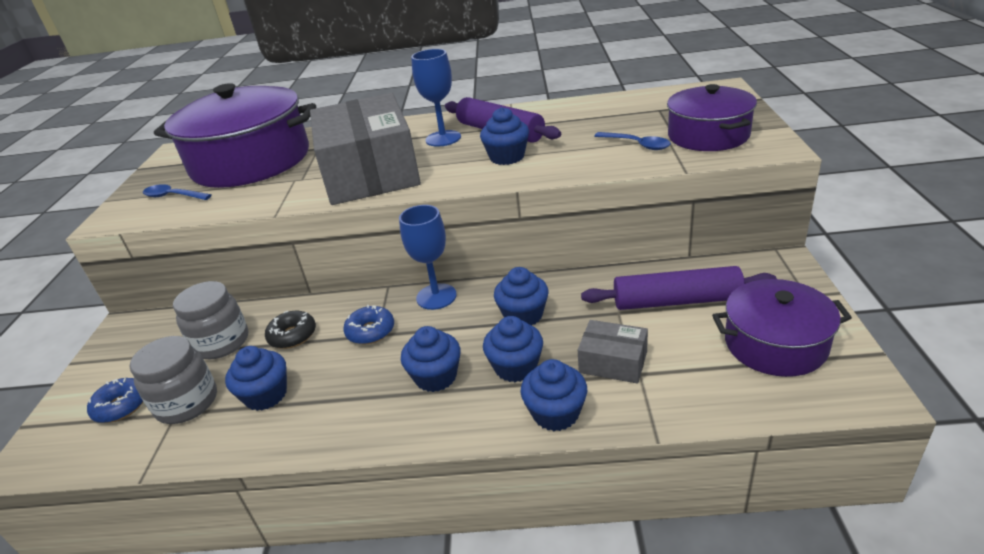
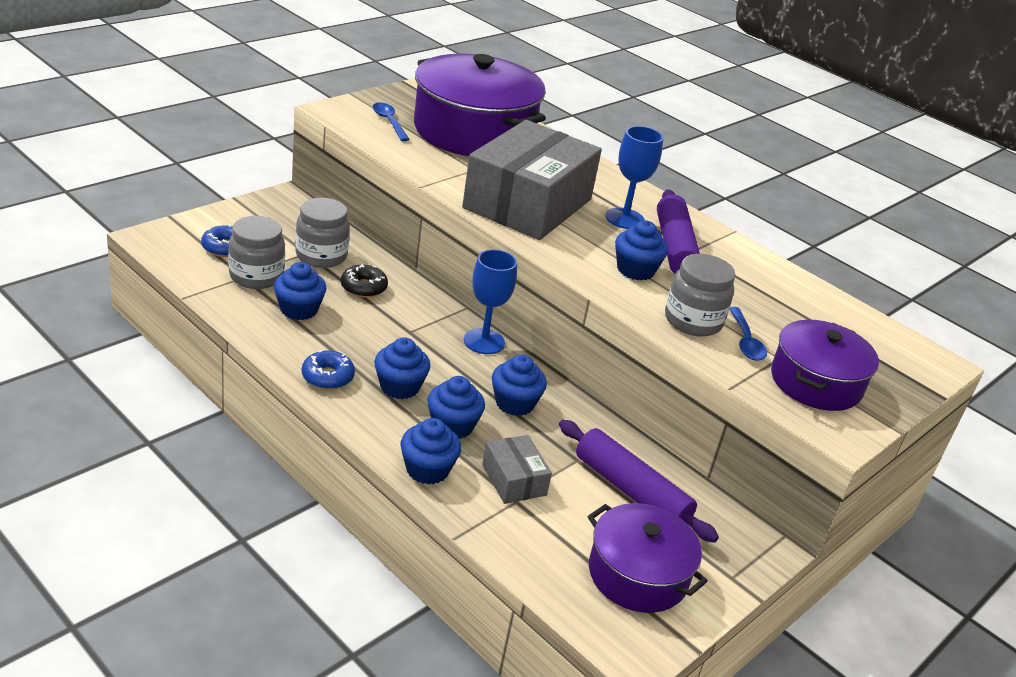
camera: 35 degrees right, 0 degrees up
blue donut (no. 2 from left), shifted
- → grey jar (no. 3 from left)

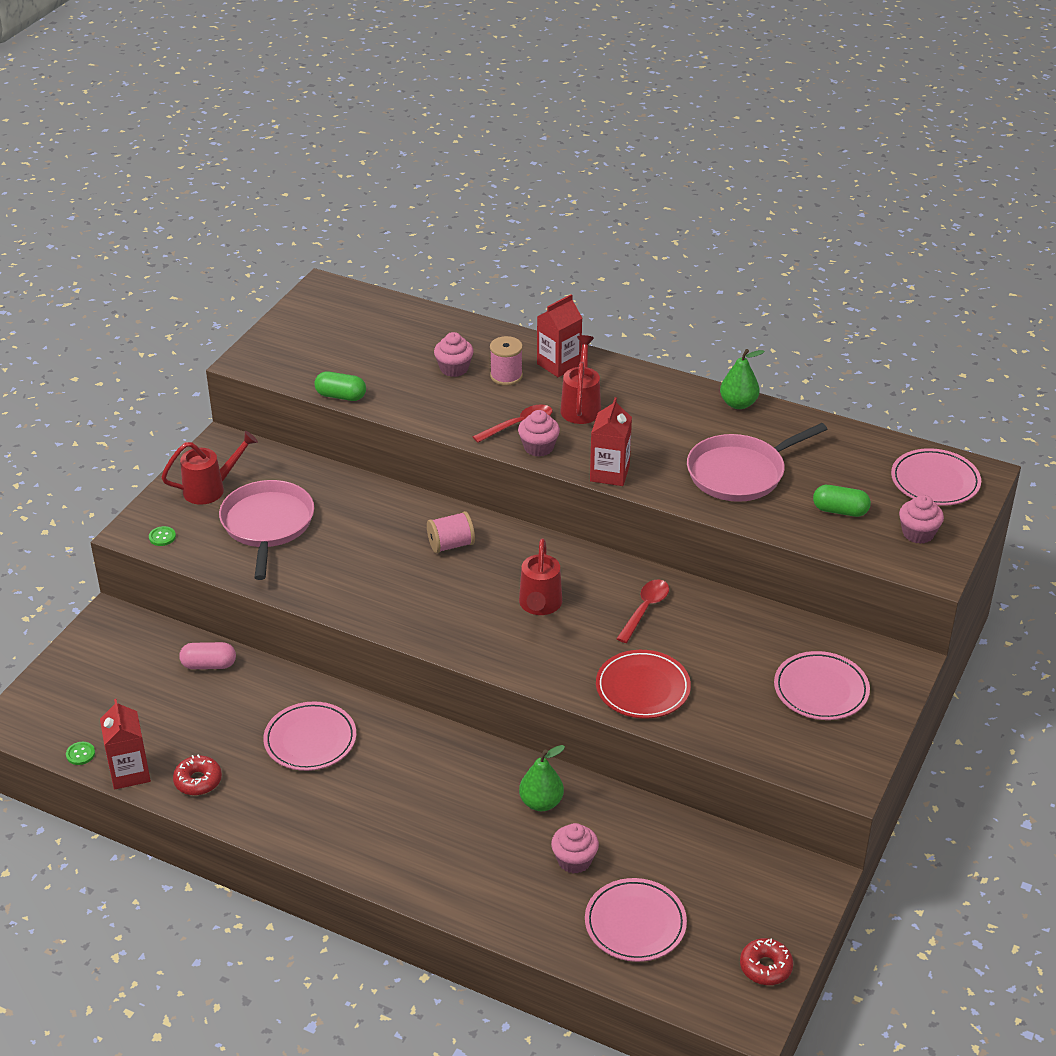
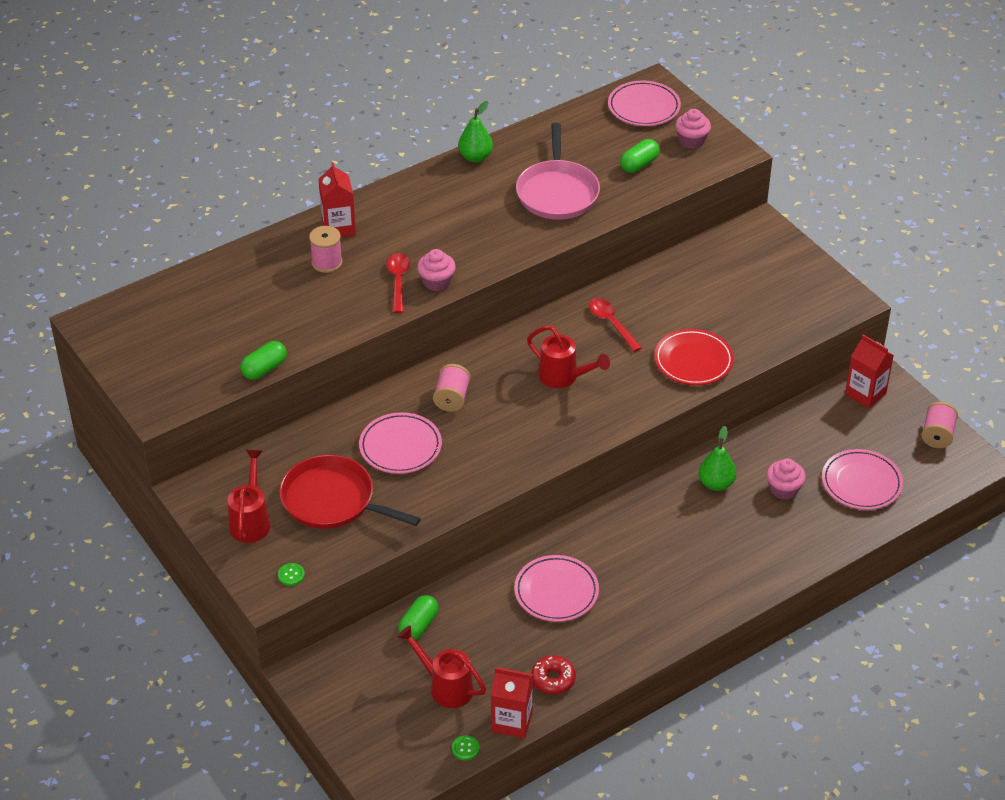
camera: 60 degrees left, 5 degrees up
pink cupcake (no. 1 from left) → -
red watering can (no. 3 from left in the first image) → red watering can (no. 2 from left), shifted
red carton (no. 3 from left), shifted
pink pan (no. 1 from left) → red pan
pink capsule → green capsule (no. 2 from left)
pink plate (no. 3 from left in the first image) → pink plate (no. 1 from left), shifted
red donut (no. 2 from left) → pink spool (no. 3 from left)

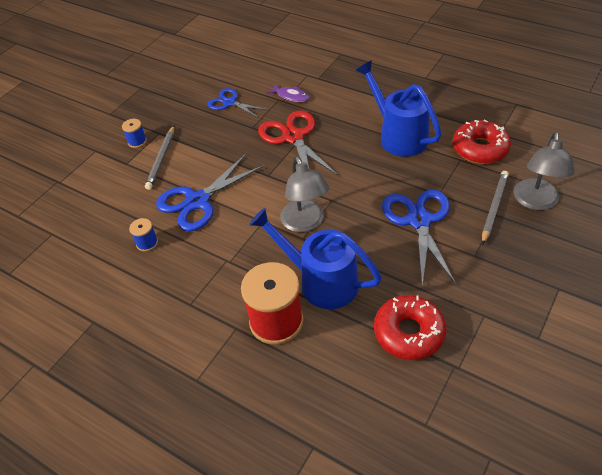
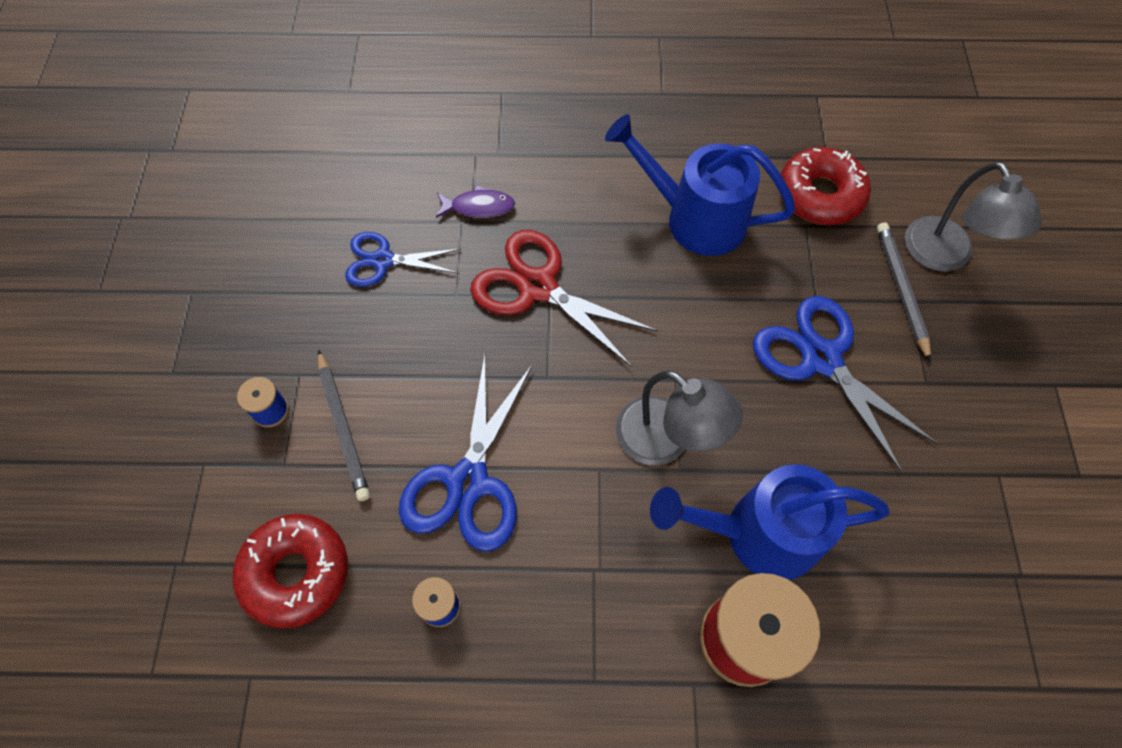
camera: 35 degrees left, 15 degrees up
red donut (no. 1 from left), shifted

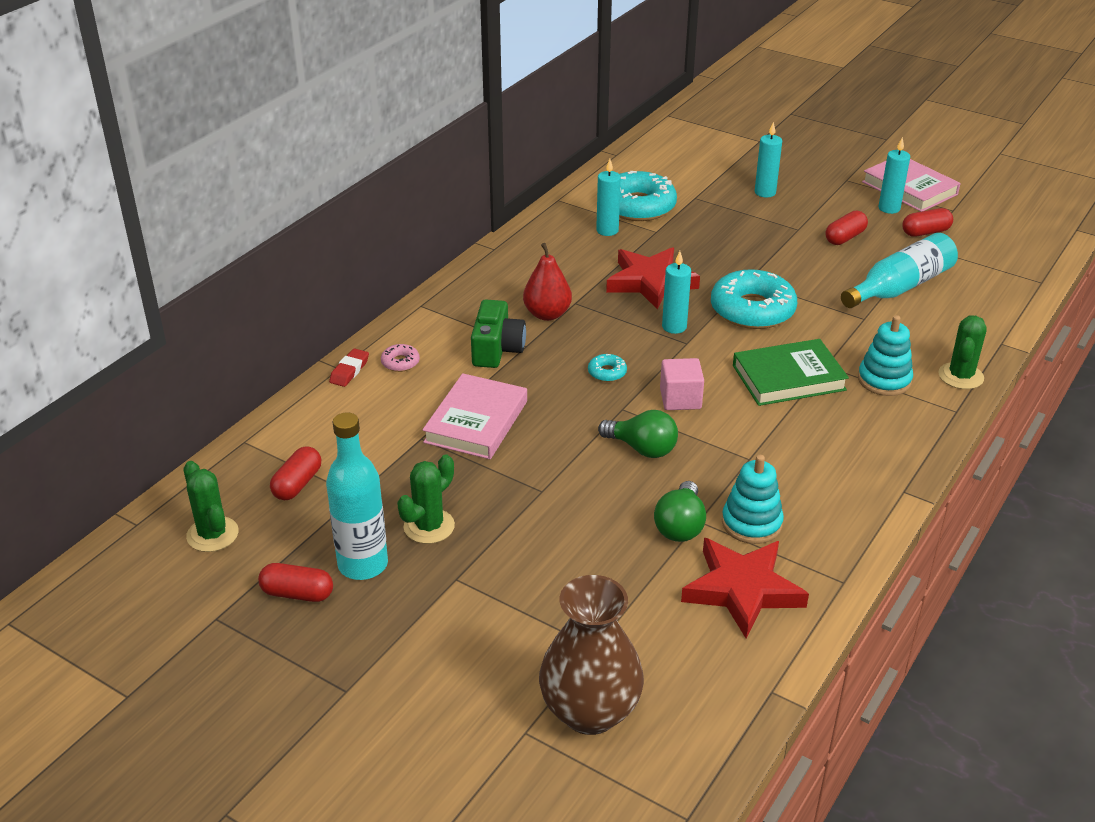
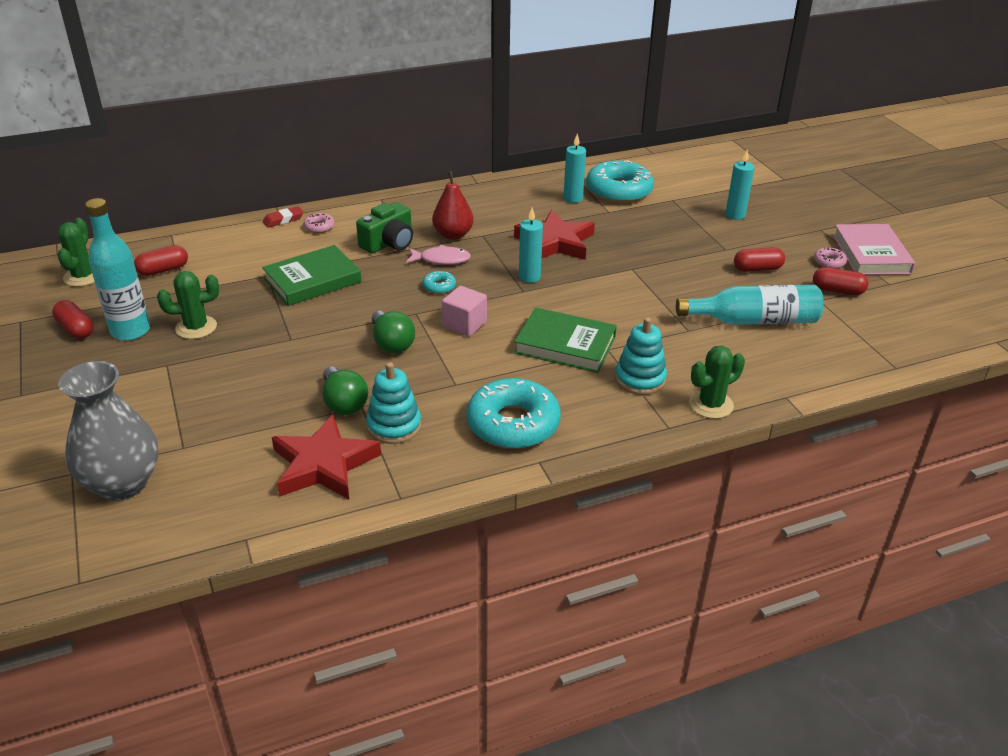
camera: 35 degrees right, 0 degrees up
turquoise candle (no. 4 from left) → pink donut (no. 2 from left)
turquoise donut (no. 3 from left in the first image) → turquoise donut (no. 2 from left), shifted
pink book (no. 1 from left) → green book (no. 1 from left)
green light bulb (no. 2 from left in the first image) → green light bulb (no. 1 from left), 75 degrees counterclockwise
brown vase → grey vase
- → pink fish

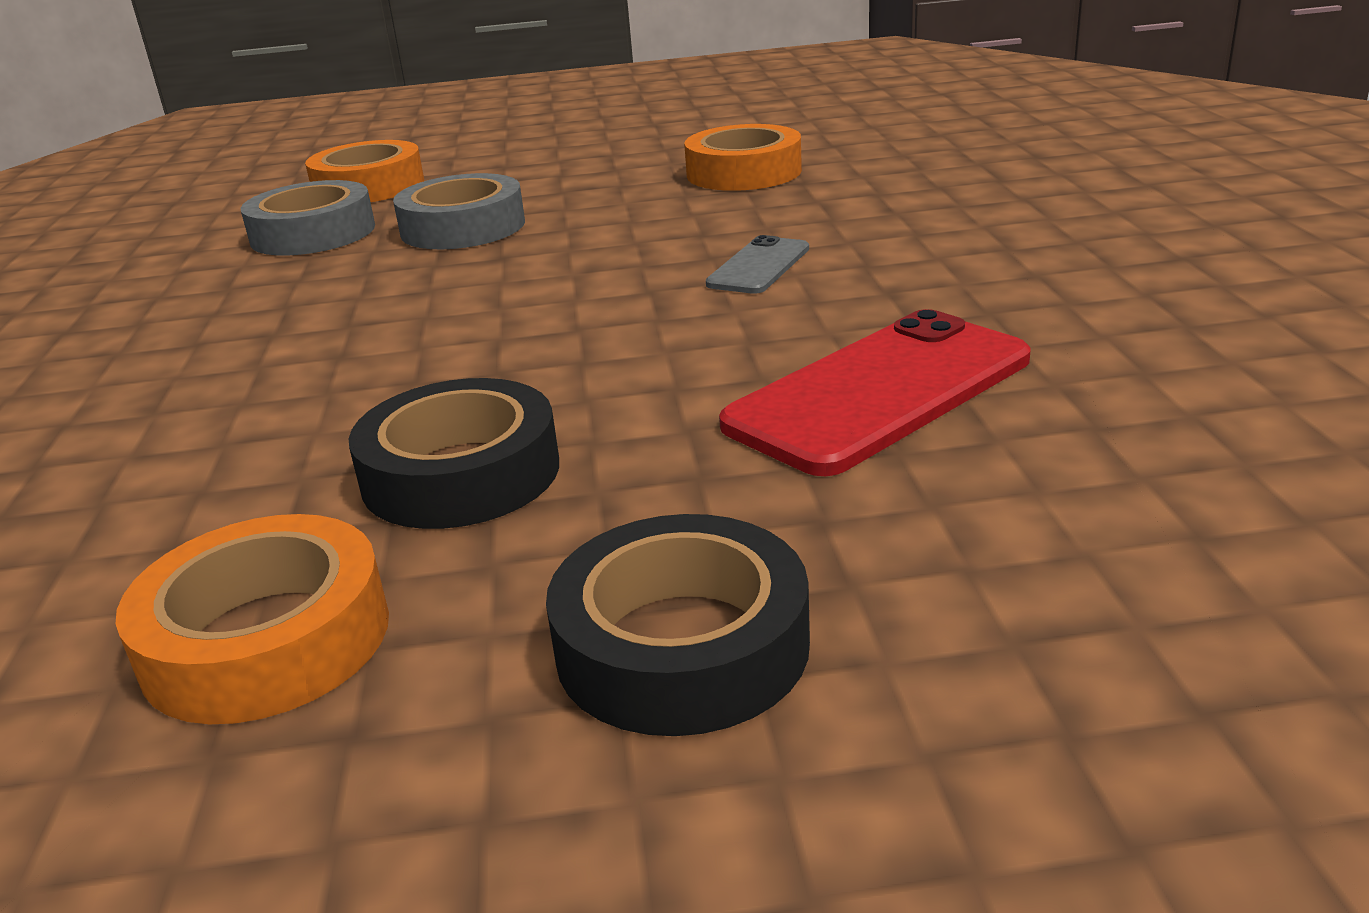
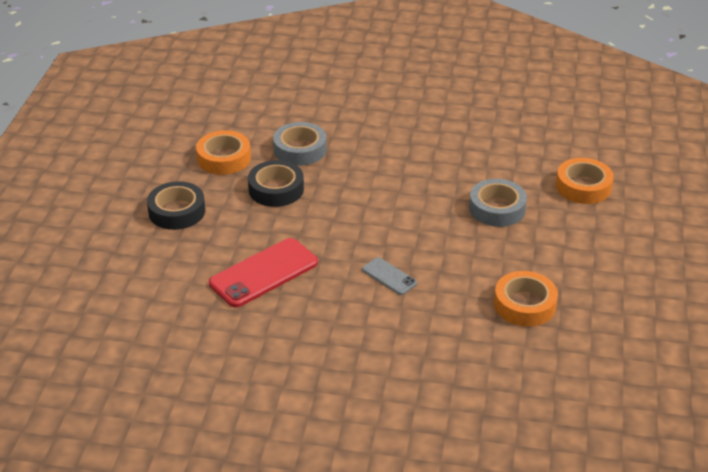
camera: 105 degrees right, 10 degrees up
grey tape (no. 1 from left), shifted
red phone, 75 degrees clockwise

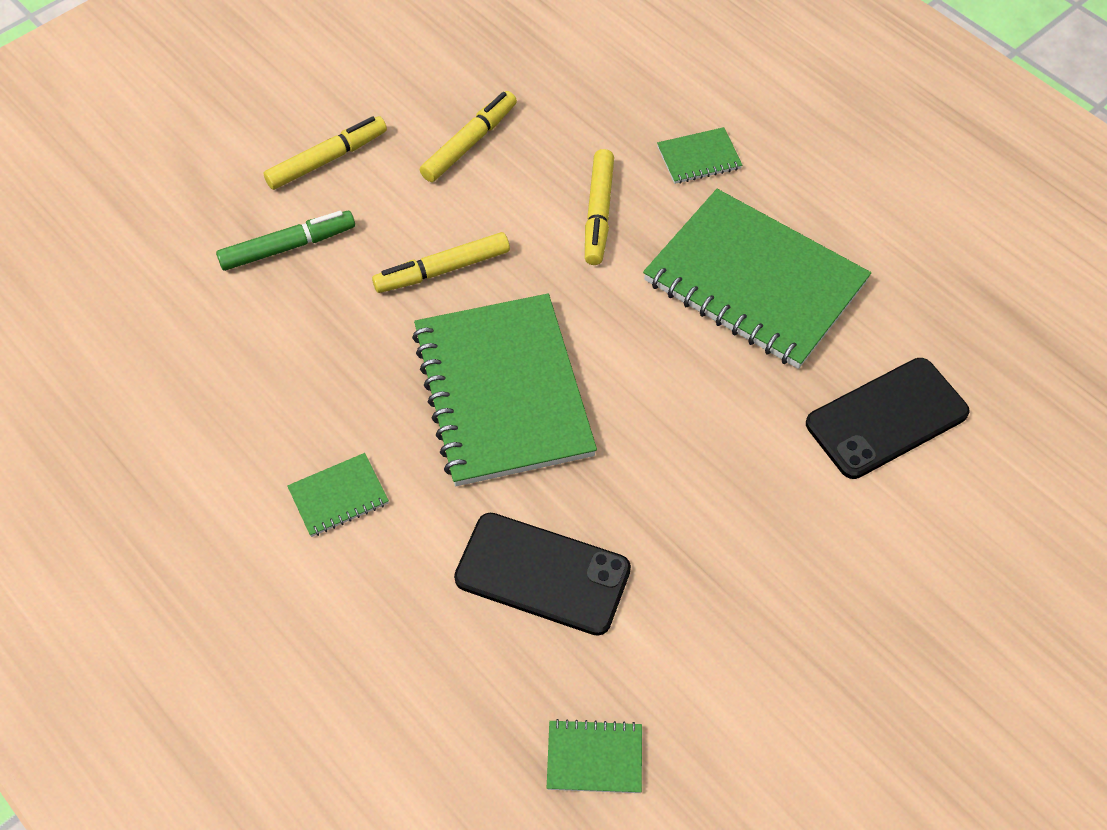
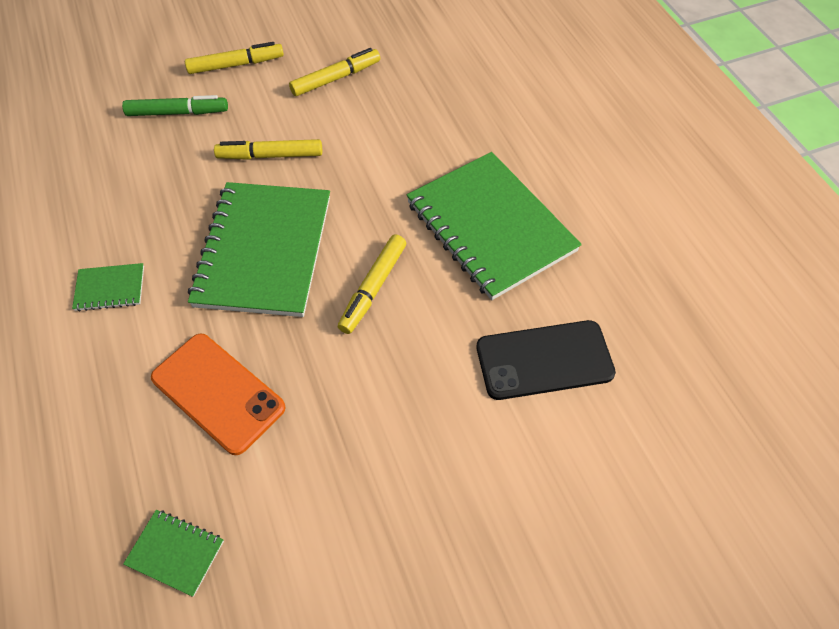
camera: 20 degrees right, 0 degrees up
green notebook (no. 4 from left) → -
yellow marker (no. 4 from left), shifted
black phone (no. 1 from left) → orange phone

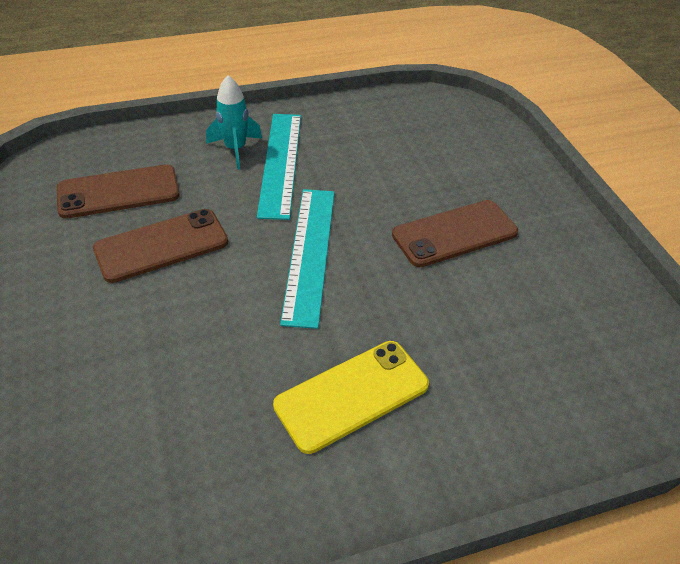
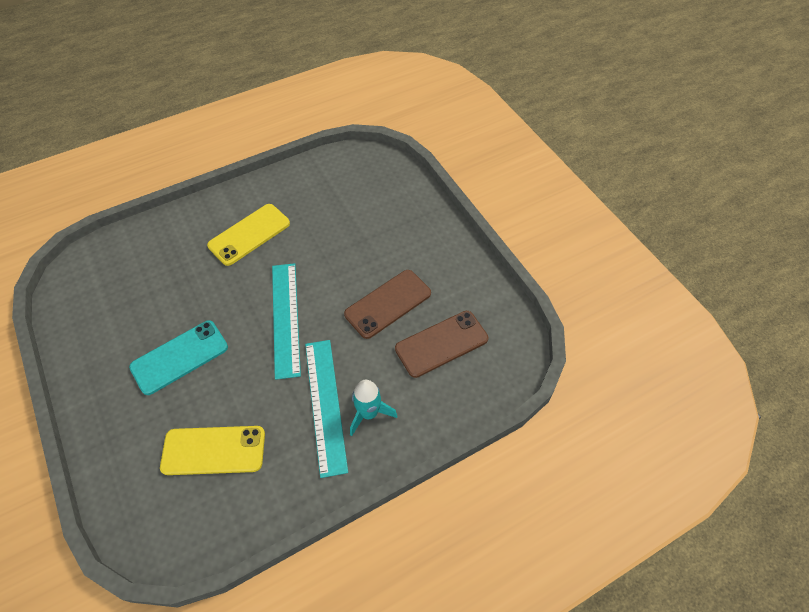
camera: 170 degrees right, 10 degrees up
brown phone (no. 3 from left) → turquoise phone
- → yellow phone (no. 1 from left)

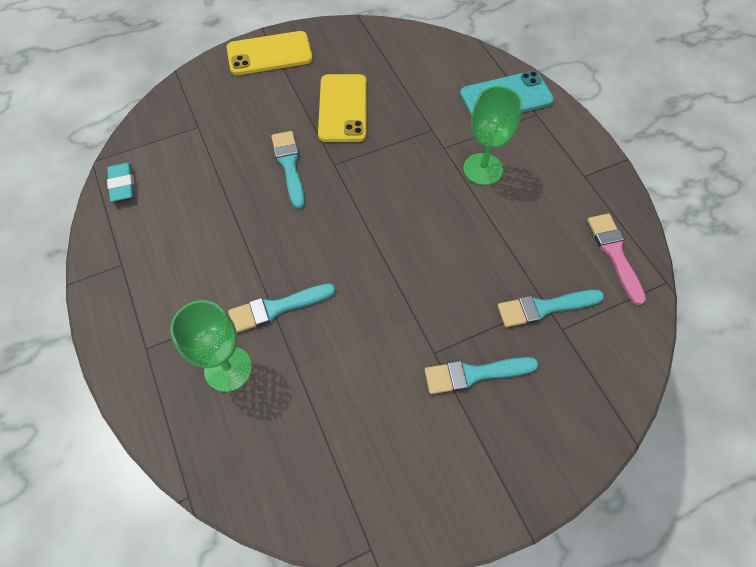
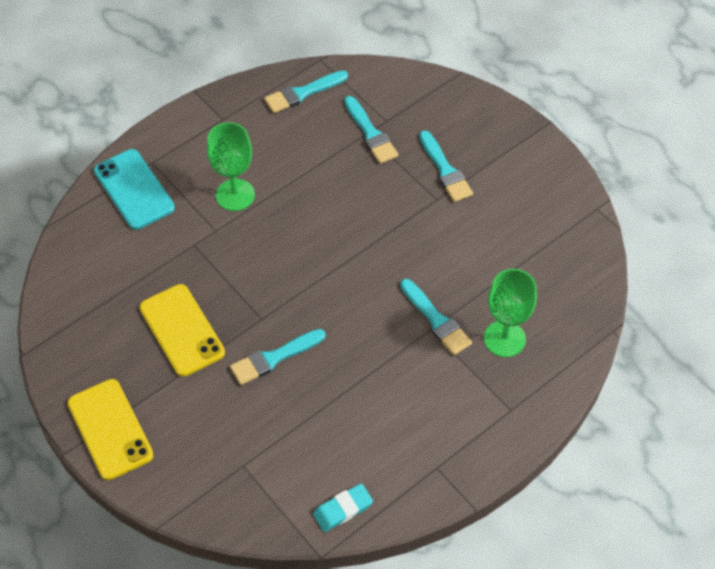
camera: 105 degrees left, 5 degrees down
yellow phone (no. 2 from left), 75 degrees clockwise
pink brush → turquoise brush (no. 2 from left)

